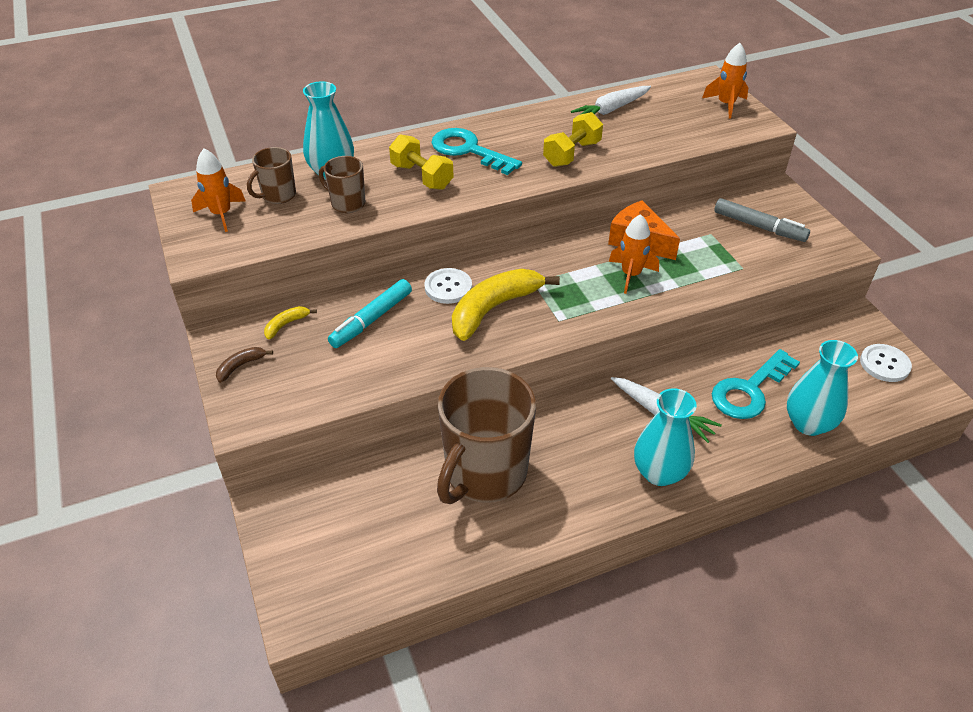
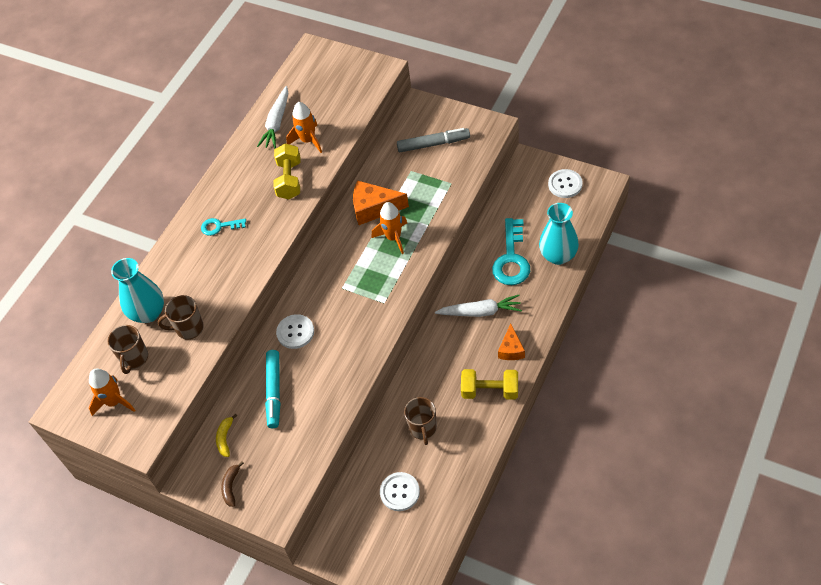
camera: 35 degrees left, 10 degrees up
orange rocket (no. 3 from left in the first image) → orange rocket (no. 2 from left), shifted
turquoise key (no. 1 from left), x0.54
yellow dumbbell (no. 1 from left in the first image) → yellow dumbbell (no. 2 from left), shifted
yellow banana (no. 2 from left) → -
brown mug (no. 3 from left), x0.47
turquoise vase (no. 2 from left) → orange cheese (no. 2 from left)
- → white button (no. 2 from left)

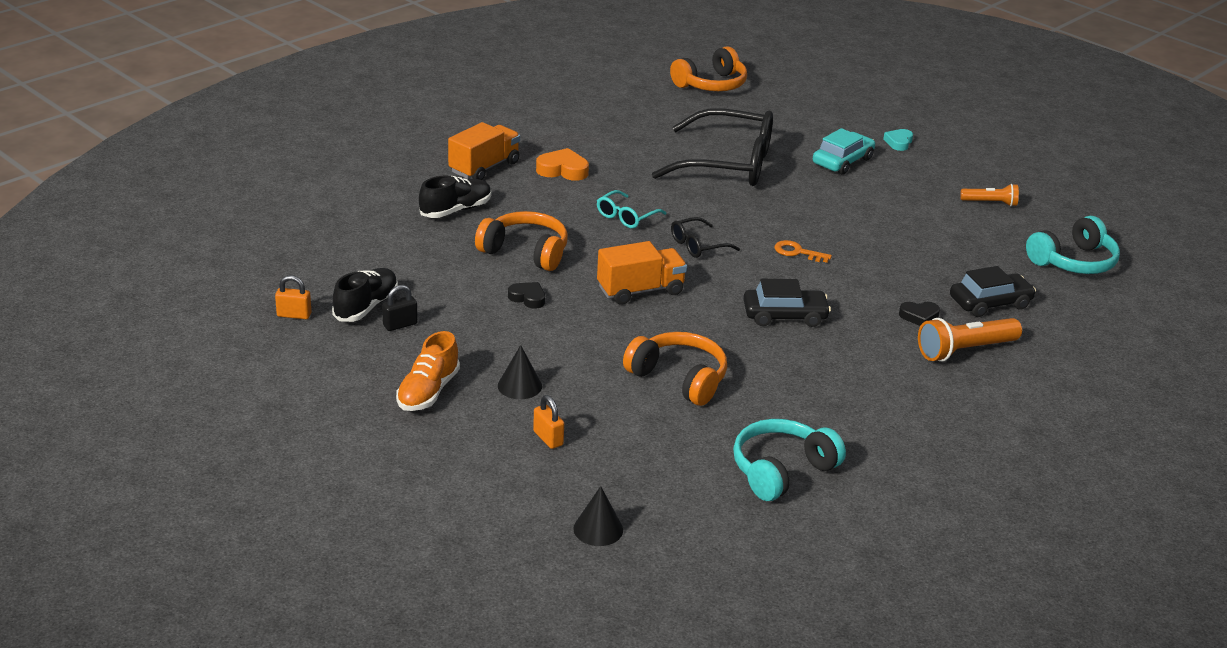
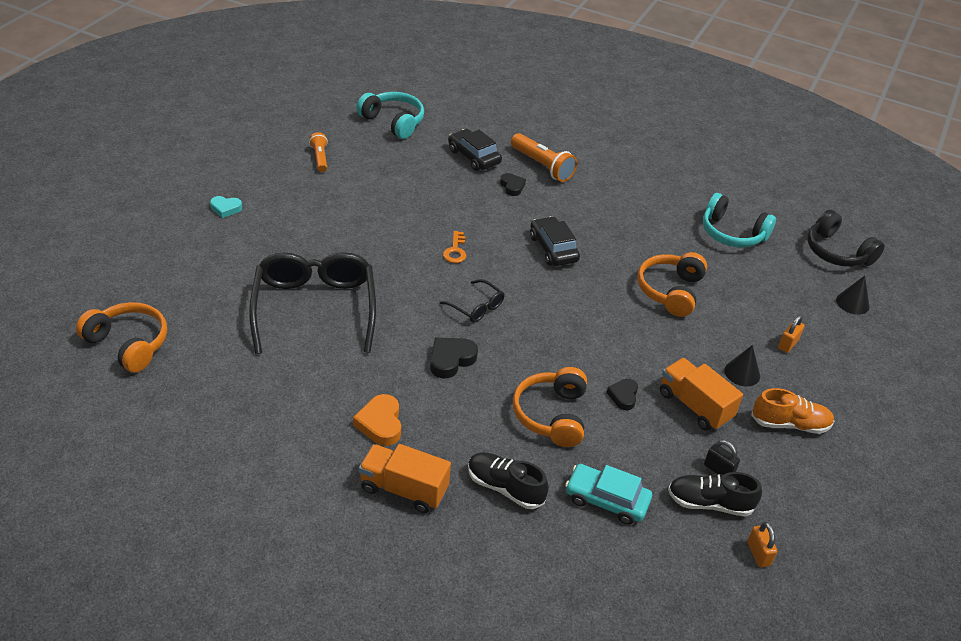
camera: 110 degrees left, 10 degrees up
turquoise car, shifted
turquoise glasses → black heart (no. 1 from left)
orange truck (no. 2 from left), shifted
- → black headphones

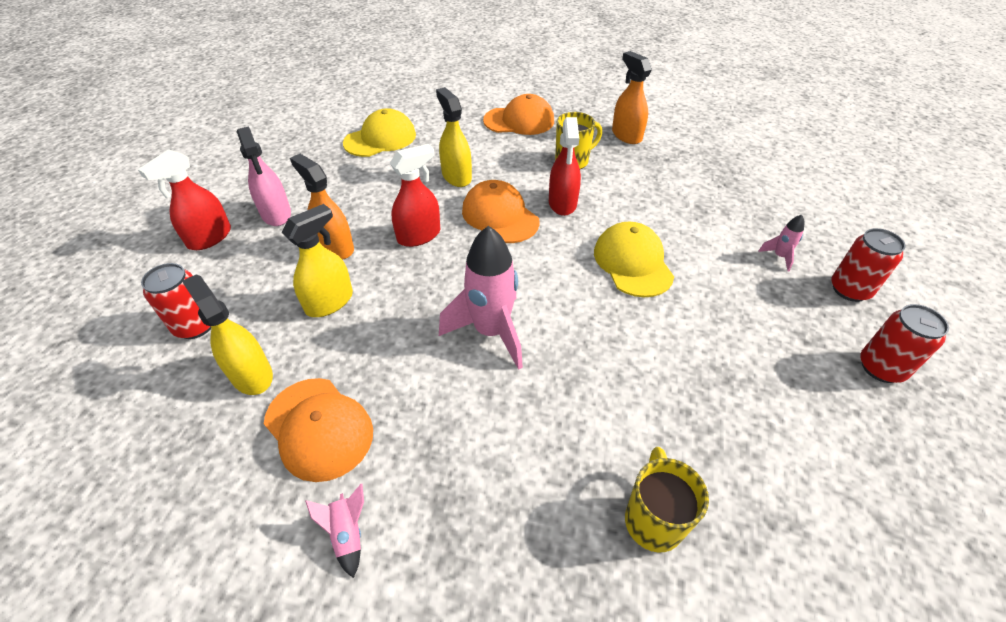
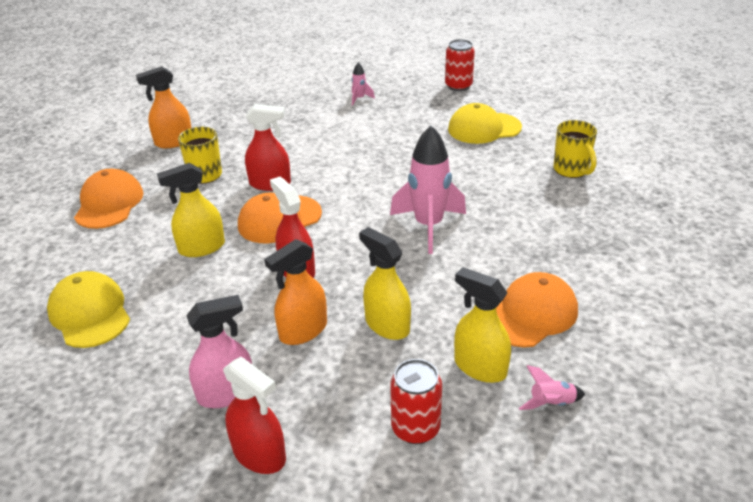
camera: 85 degrees left, 10 degrees down
yellow cap (no. 2 from left), shifted
red can (no. 2 from left) → -
yellow spray bottle (no. 1 from left in the first image) → yellow spray bottle (no. 3 from left), 75 degrees clockwise
yellow mug (no. 2 from left), 120 degrees counterclockwise
pink rocket (no. 1 from left in the first image) → pink rocket (no. 3 from left), shifted

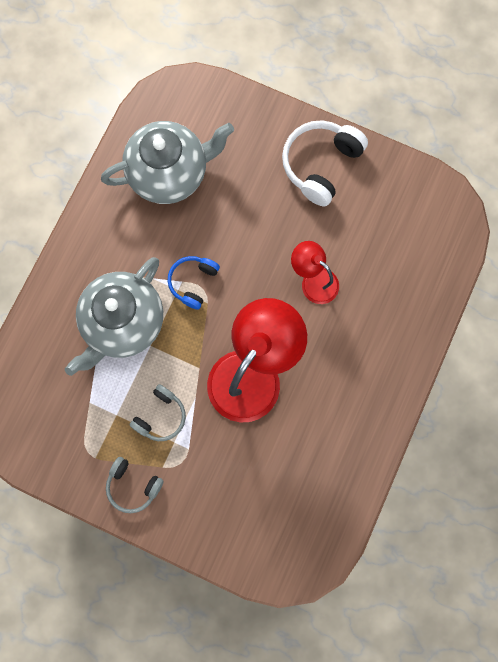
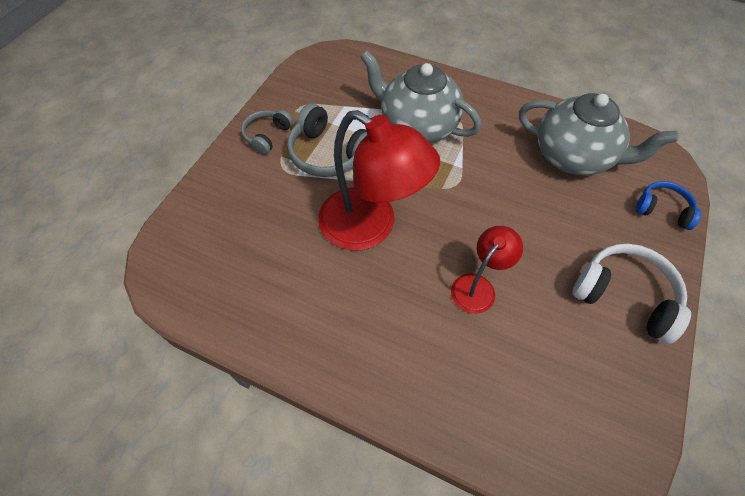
camera: 90 degrees right, 20 degrees down
grey teapot (no. 2 from left), 45 degrees counterclockwise
blue headphones, shifted
grey headphones (no. 2 from left), x1.64

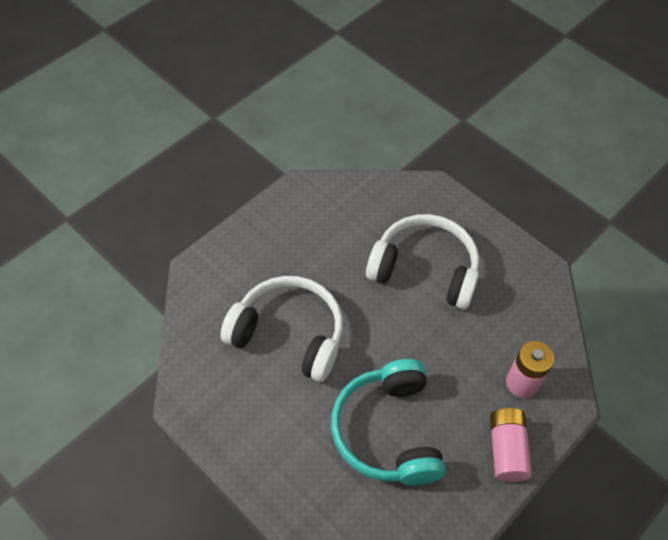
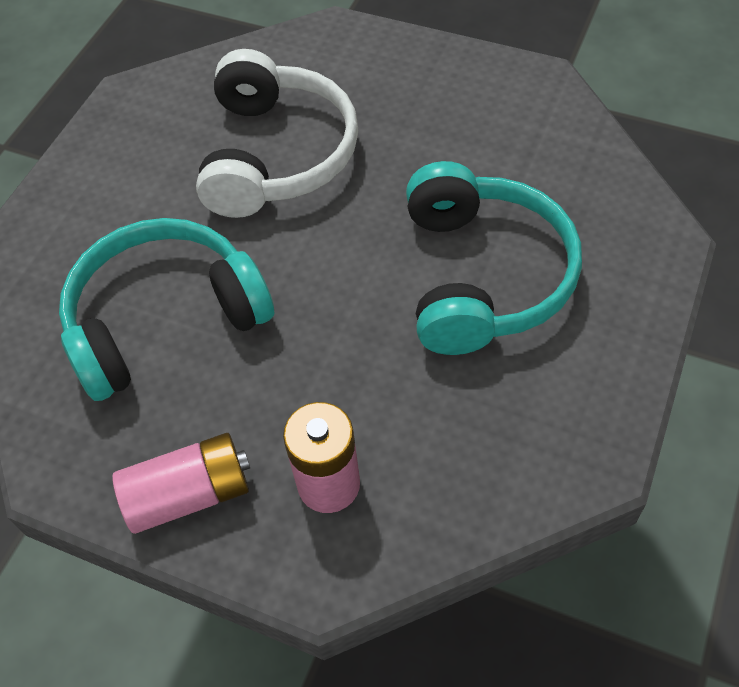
camera: 75 degrees right, 0 degrees up
white headphones (no. 2 from left) → turquoise headphones (no. 2 from left)

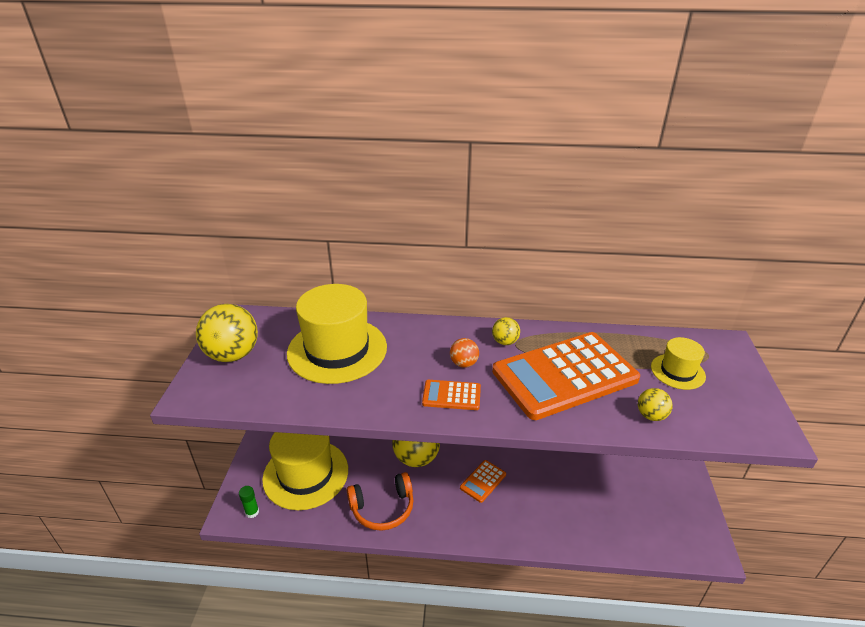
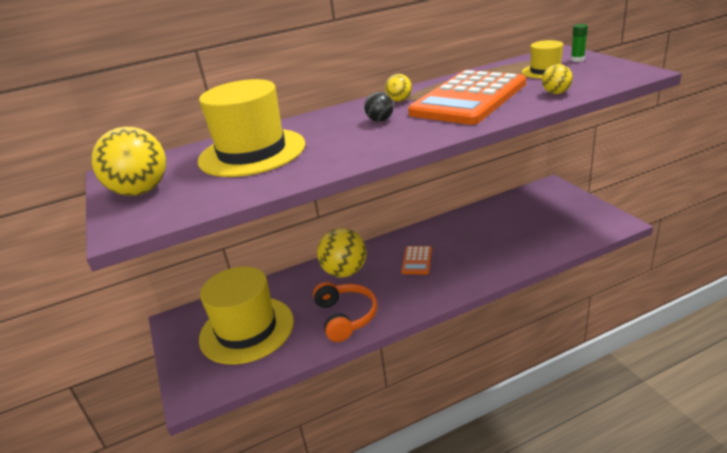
camera: 25 degrees left, 5 degrees down
orange ball → black ball
orange calculator (no. 1 from left) → -
orange headphones, 60 degrees counterclockwise
green glue stick, shifted

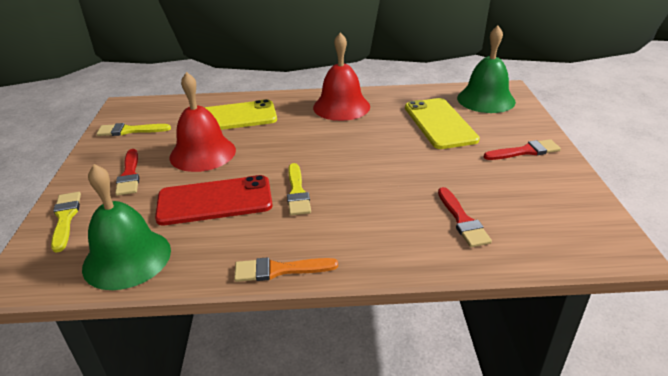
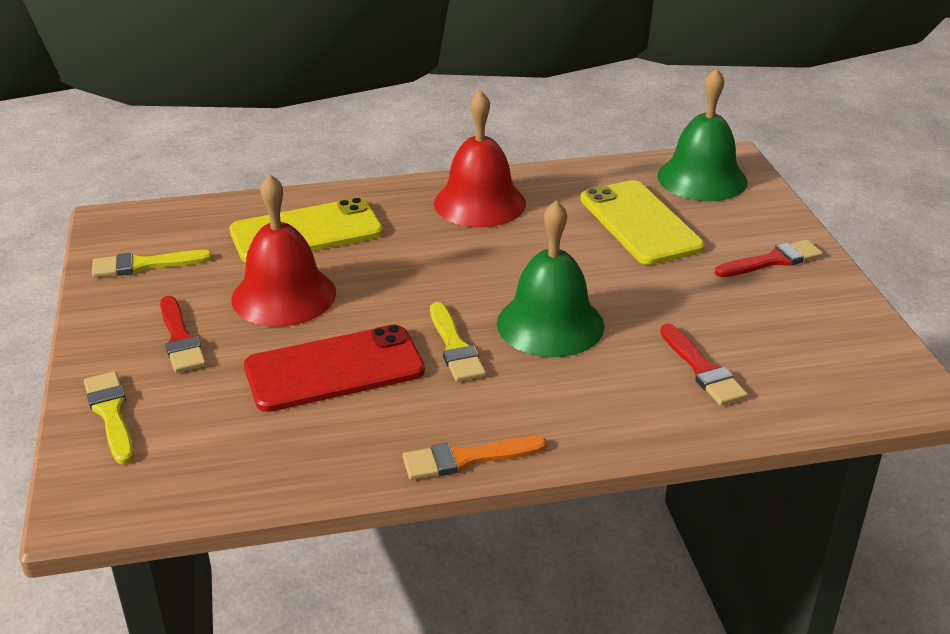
camera: 10 degrees left, 0 degrees up
green bell (no. 1 from left), shifted

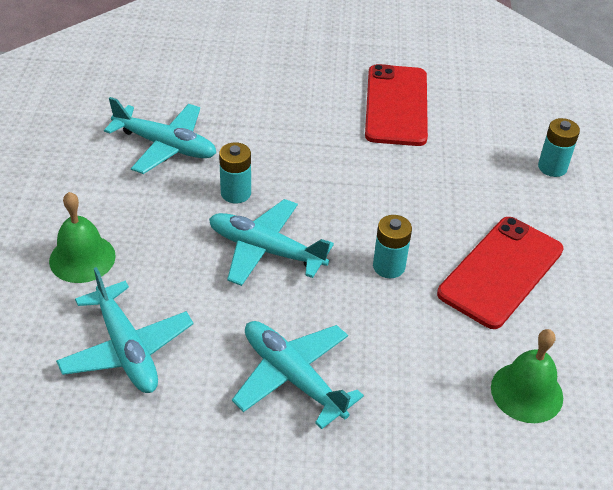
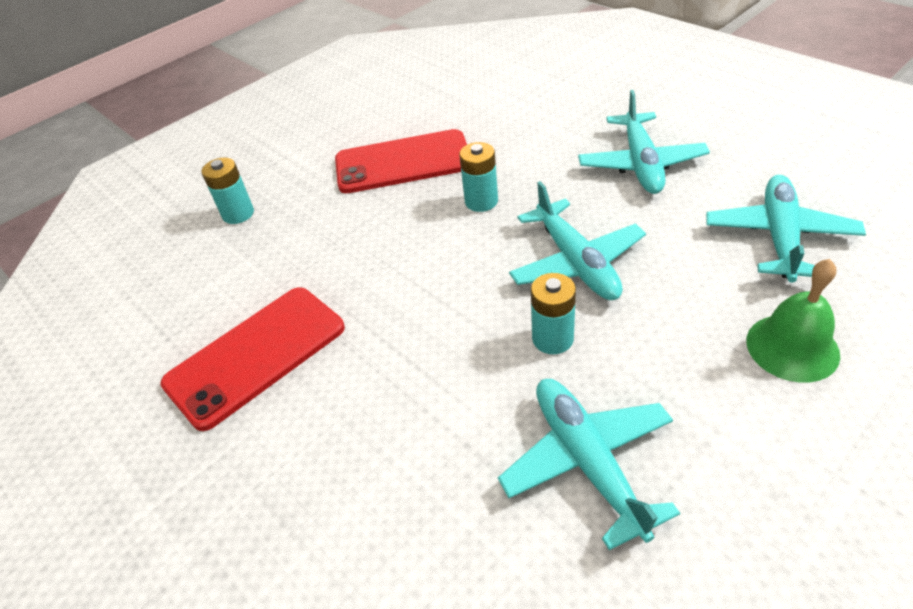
camera: 130 degrees left, 0 degrees up
green bell (no. 2 from left) → -

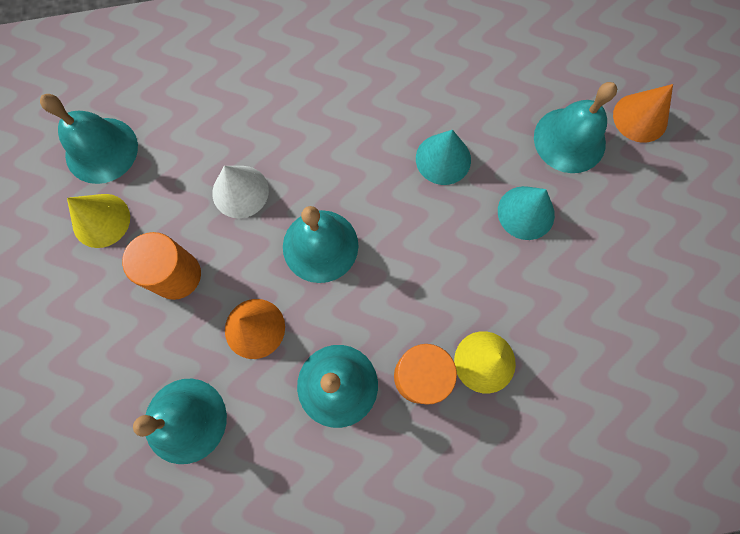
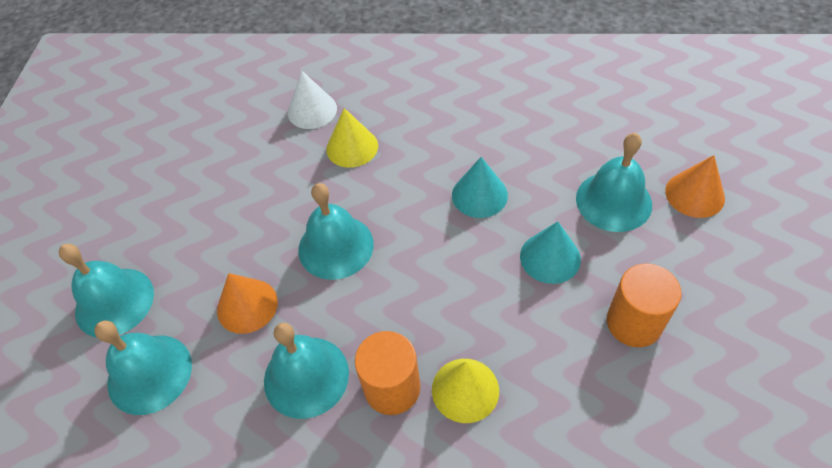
camera: 20 degrees right, 20 degrees down
turquoise bell (no. 1 from left), shifted
white cone, shifted
yellow cone (no. 1 from left), shifted
orange cylinder (no. 1 from left in the first image) → orange cylinder (no. 2 from left), shifted

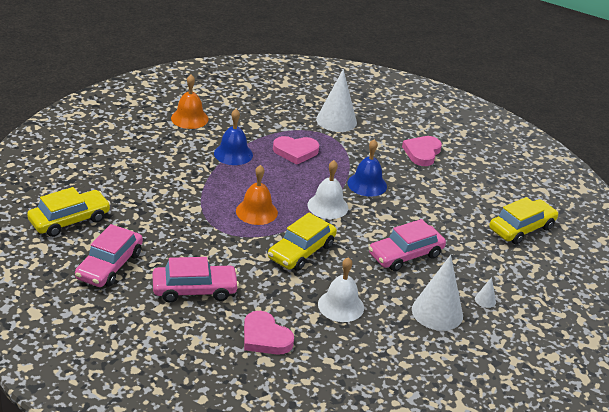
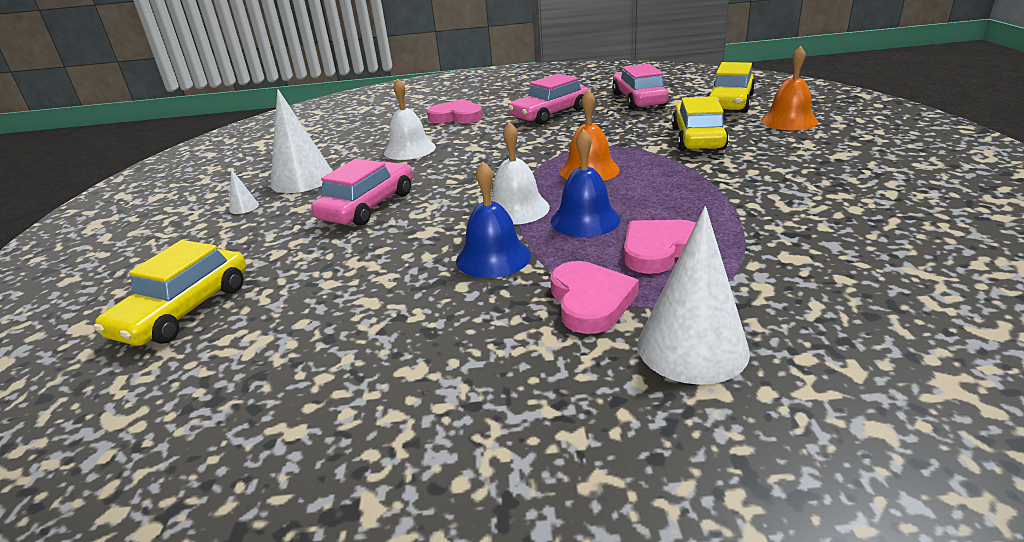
camera: 155 degrees right, 5 degrees down
orange bell (no. 1 from left in the first image) → orange bell (no. 2 from left), shifted
blue bell (no. 1 from left in the first image) → blue bell (no. 2 from left), shifted
pink heart (no. 3 from left in the first image) → pink heart (no. 2 from left), shifted
yellow car (no. 2 from left), shifted

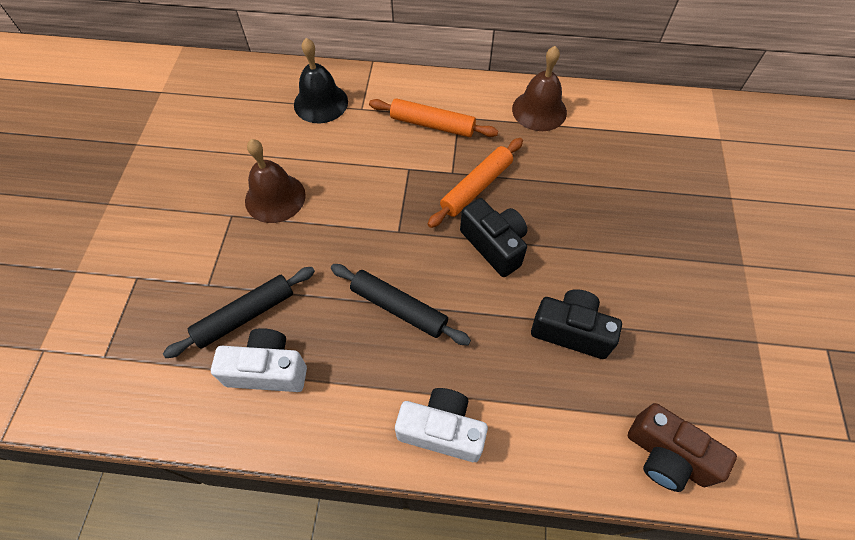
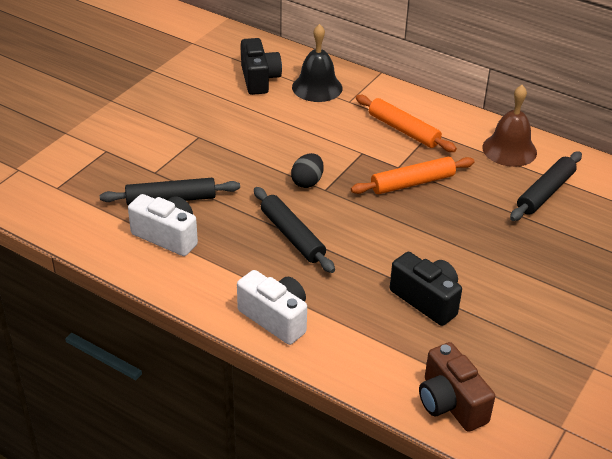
camera: 25 degrees right, 20 degrees down
brown bell (no. 1 from left) → -
black camera (no. 1 from left), shifted
- → black rolling pin (no. 3 from left)
- → black egg

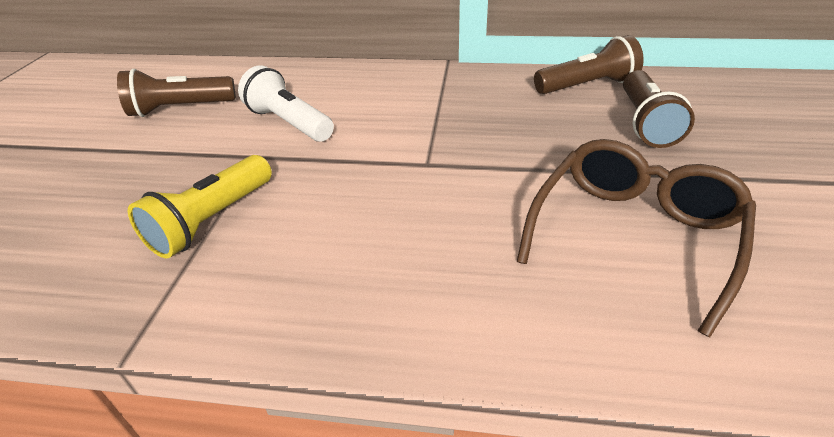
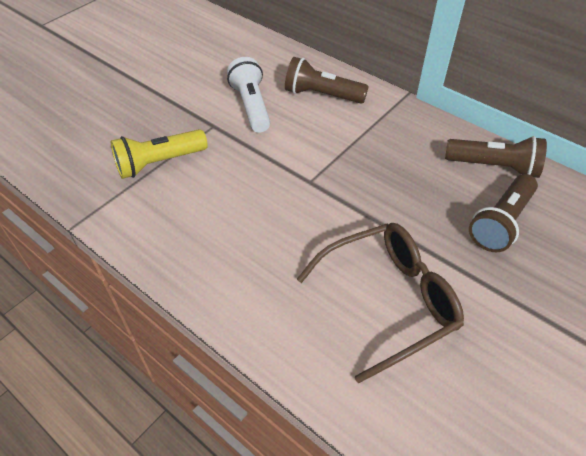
camera: 30 degrees right, 10 degrees up
brown flashlight (no. 1 from left), shifted

